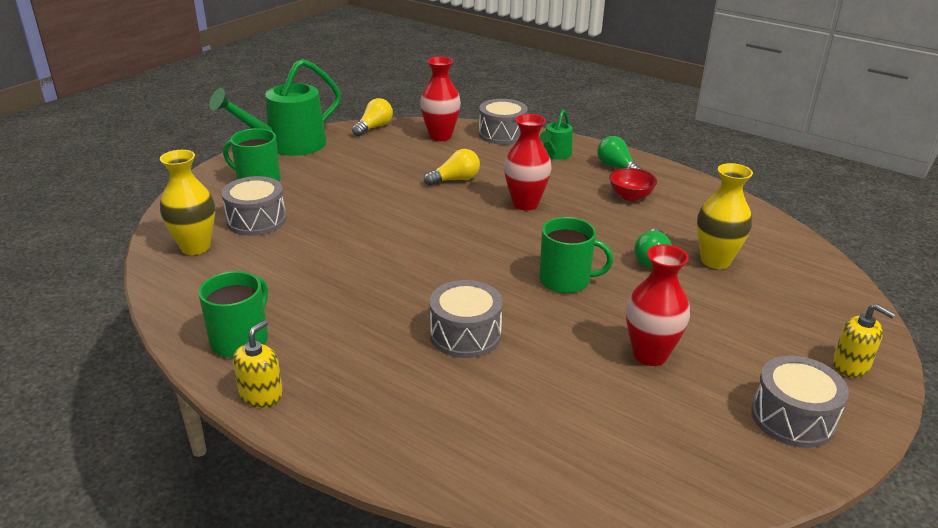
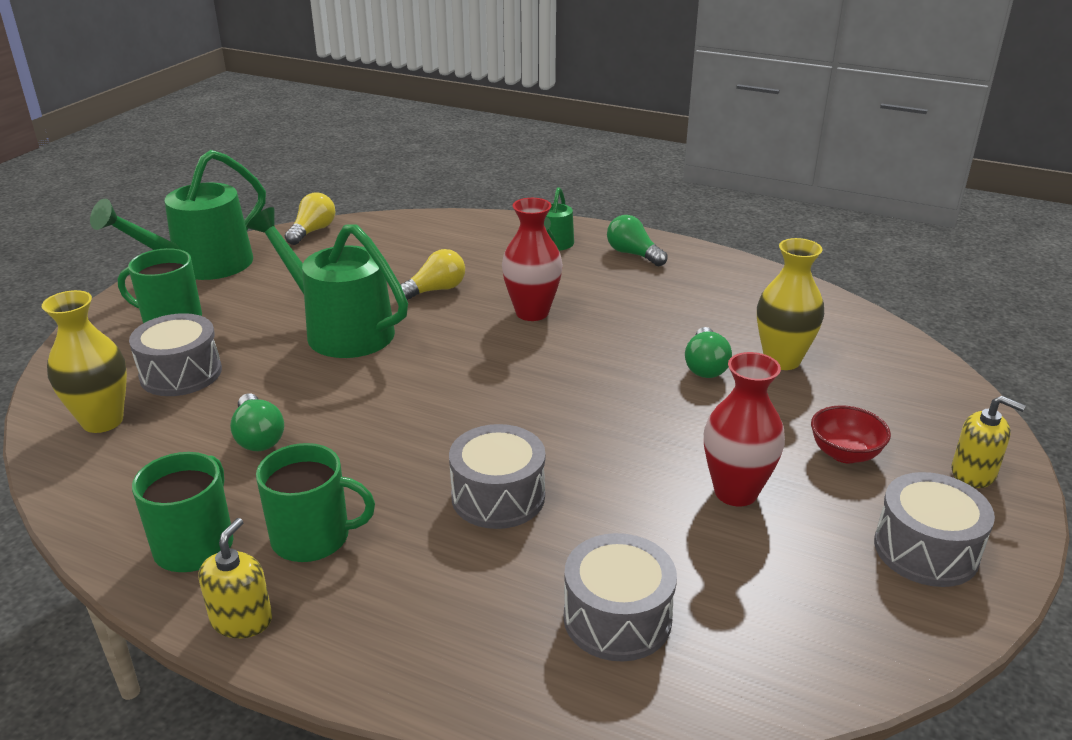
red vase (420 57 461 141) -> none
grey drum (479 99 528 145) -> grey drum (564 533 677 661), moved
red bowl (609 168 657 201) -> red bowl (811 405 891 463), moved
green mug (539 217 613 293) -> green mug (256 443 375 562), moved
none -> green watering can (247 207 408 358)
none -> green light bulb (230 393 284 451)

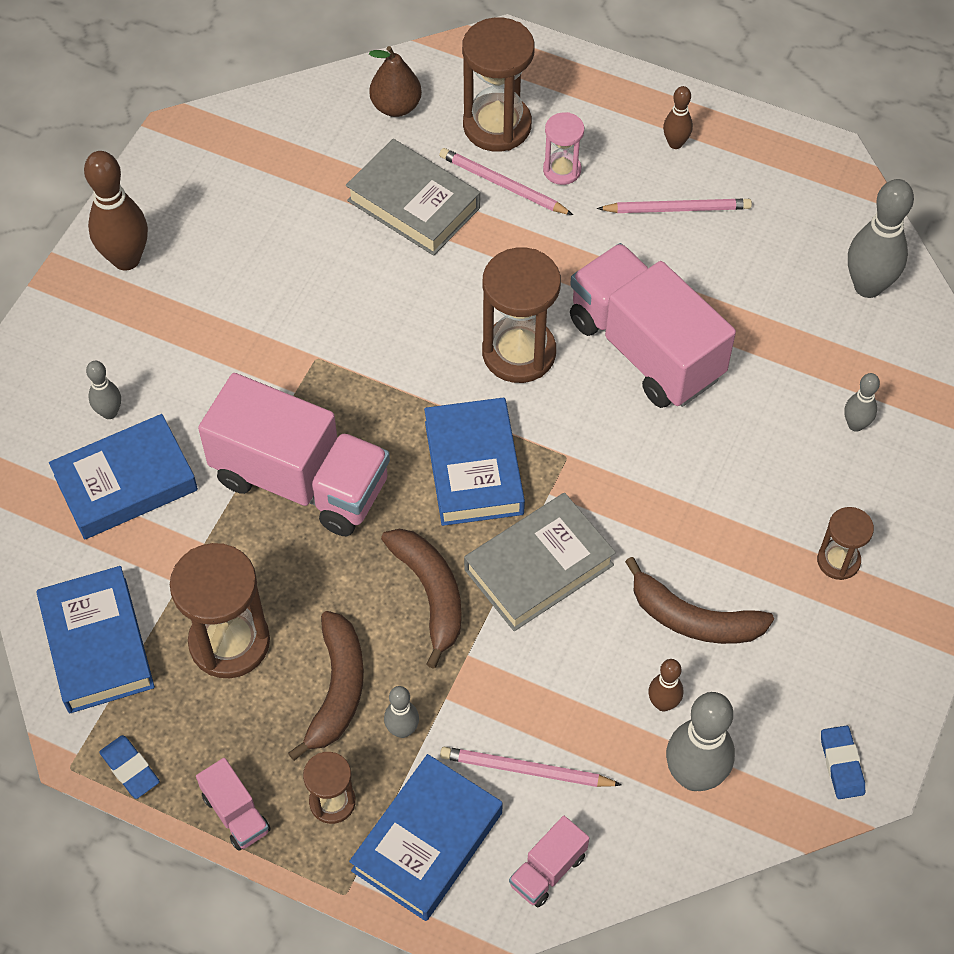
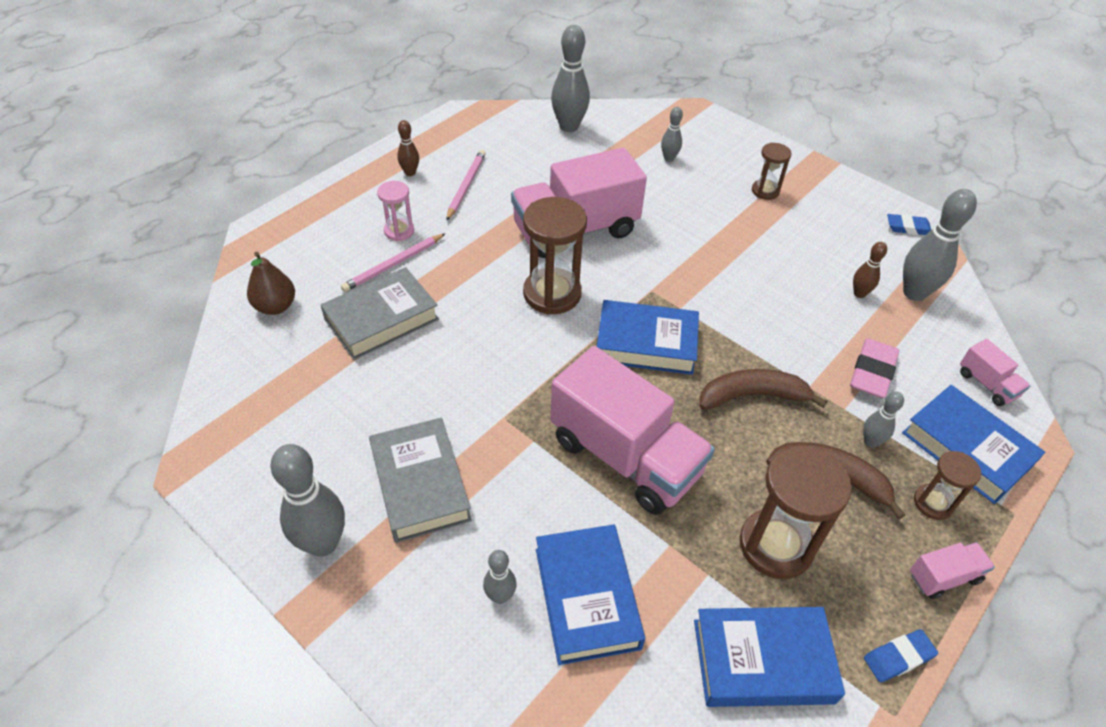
brown hourglass (462 17 535 152) -> none
brown bowling pin (84 151 148 270) -> grey bowling pin (270 444 345 557)
pink truck (198 373 390 536) -> pink truck (550 346 715 515), 90 degrees clockwise
grey book (464 493 616 631) -> grey book (369 418 472 543), moved
brown banana (625 557 774 644) -> none
pink pencil (440 747 622 787) -> none
none -> pink eraser (850 338 899 398)

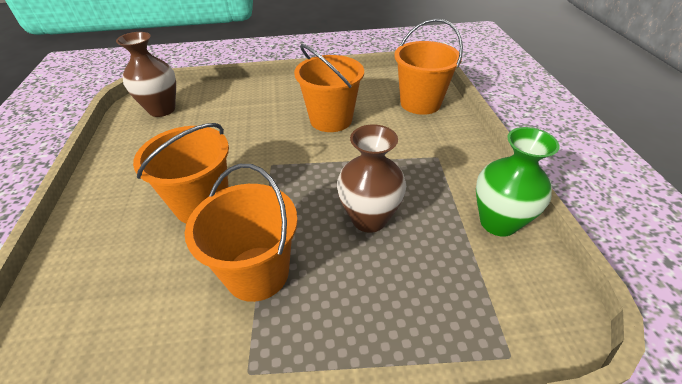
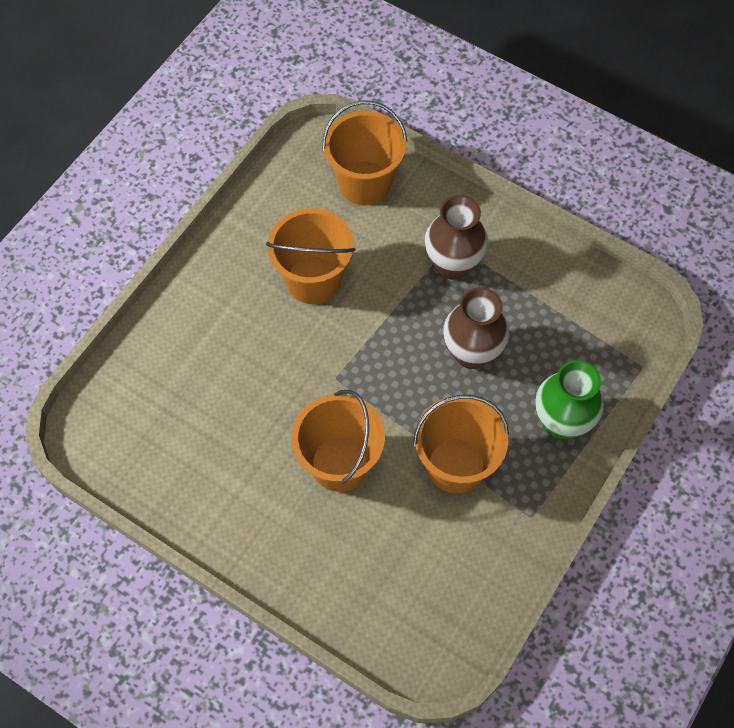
brown vase (116 32 176 117) -> brown vase (425 195 488 280), moved
green vase (476 127 560 237) -> green vase (535 360 604 439), moved

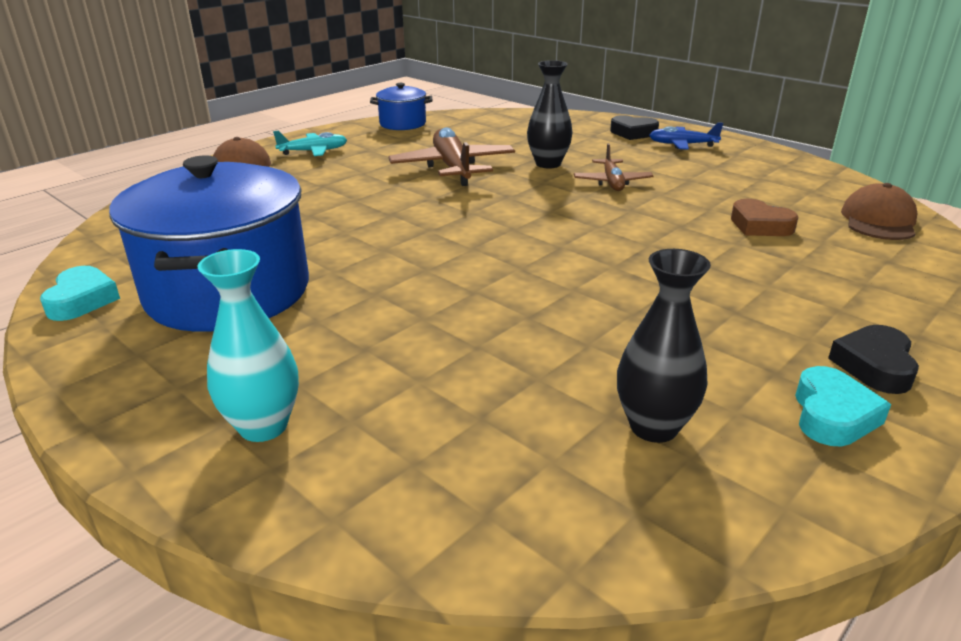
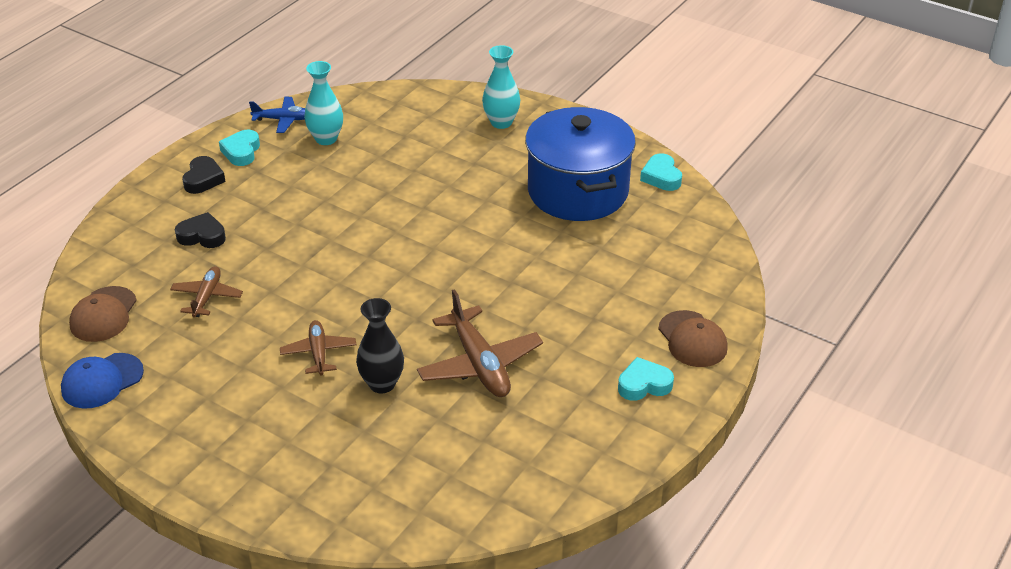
blue pot (370 83 432 130) -> none
black heart (610 115 659 140) -> black heart (175 212 226 248), moved
blue plane (649 122 723 150) -> blue plane (249 97 305 133), moved
turquoise plane (273 131 347 156) -> turquoise heart (618 357 674 401)
brown heart (731 199 798 236) -> brown plane (170 266 243 317)
black vase (617 249 711 443) -> turquoise vase (304 61 343 145)
none -> blue cap (61 353 144 408)

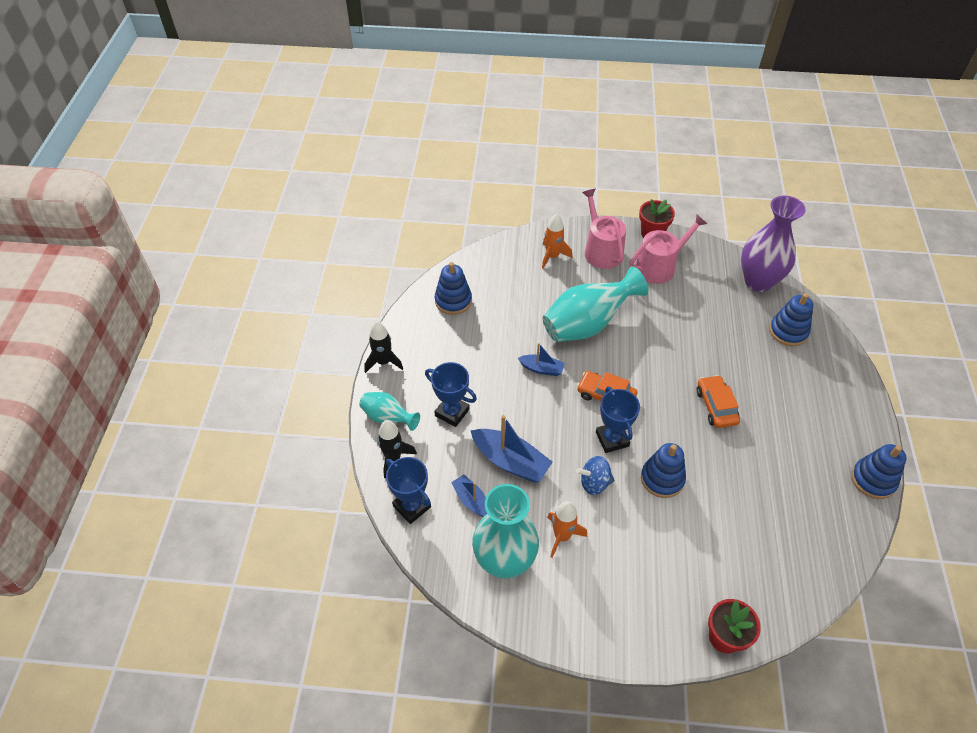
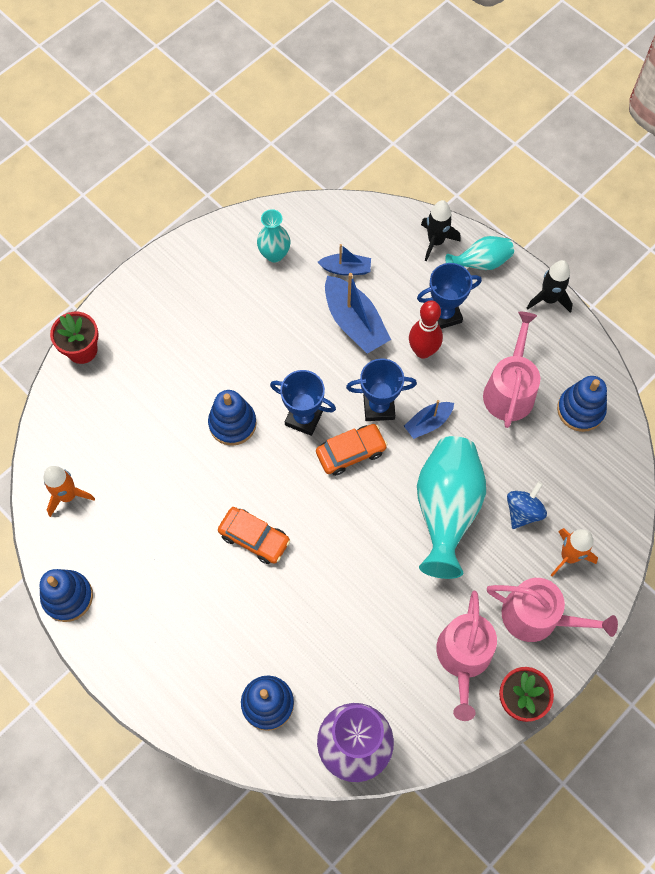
blue boat (471 415 553 482) -> blue boat (325 273 391 354), 105 degrees counterclockwise
blue spinning top (576 456 614 495) -> blue spinning top (507 482 547 529), moved
blue trophy (386 457 431 524) -> blue trophy (346 358 417 421), moved
turquoise vase (472 484 539 579) -> turquoise vase (257 209 290 263), x0.54
orange rocket (547 501 587 558) -> orange rocket (44 466 95 517), moved
none -> red bowling pin (409 300 443 359)
none -> pink watering can (483 312 540 428)

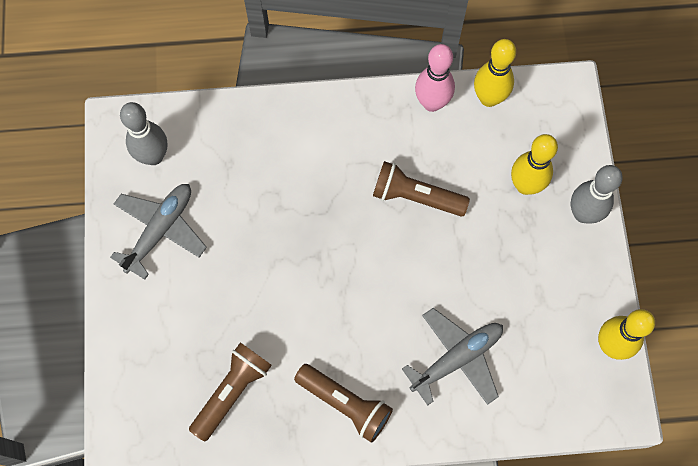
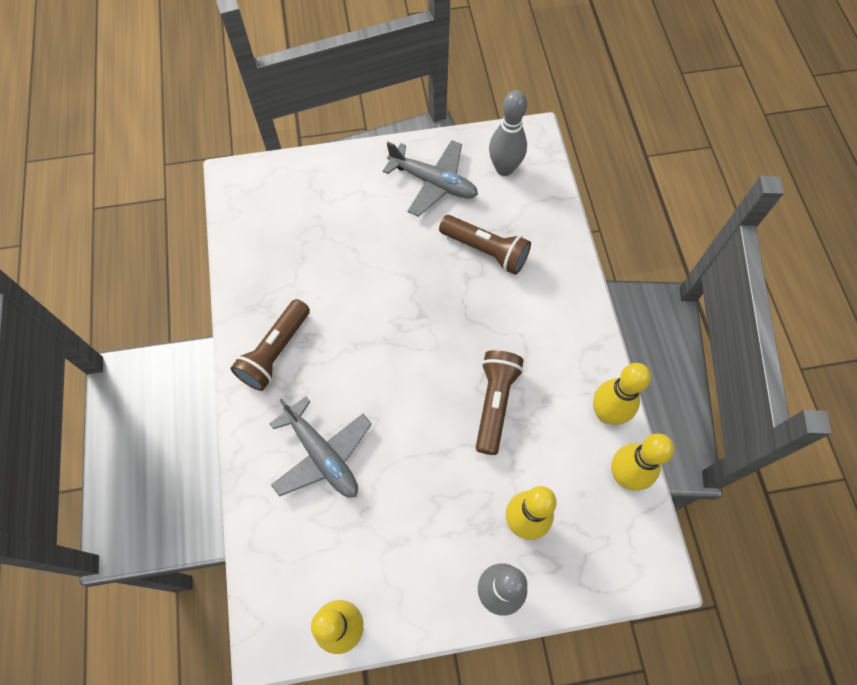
pink bowling pin (415 44 455 112) -> yellow bowling pin (593 363 651 425)
brown flashlight (189 342 272 442) -> brown flashlight (439 215 531 275), moved

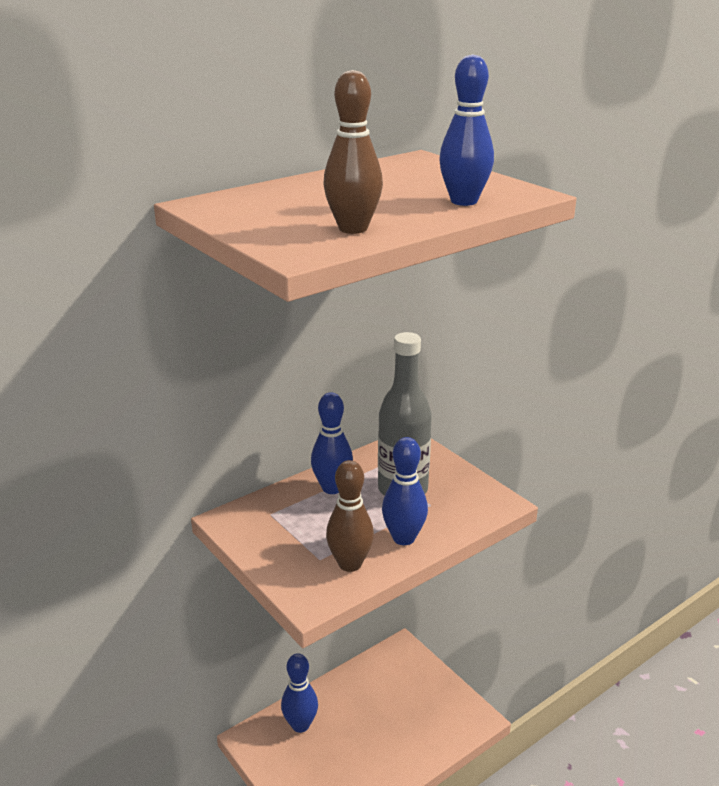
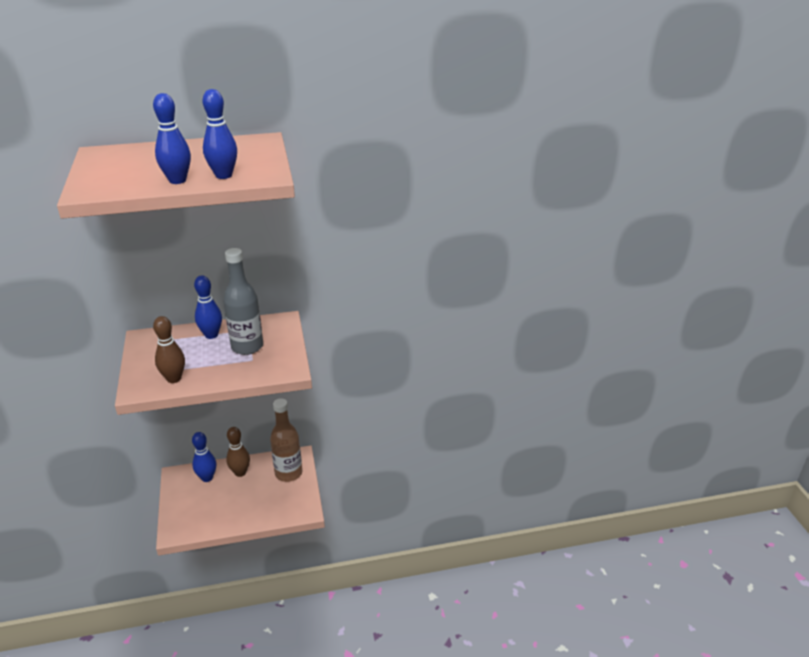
brown bowling pin (323 70 383 234) -> brown bowling pin (226 427 250 477), moved
blue bowling pin (382 437 428 545) -> blue bowling pin (153 93 191 184), moved
none -> brown bottle (270 398 302 482)

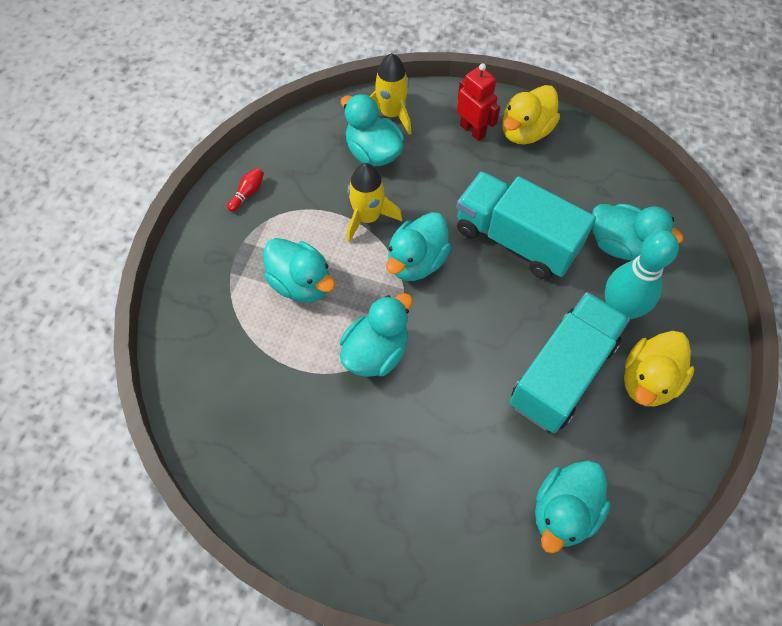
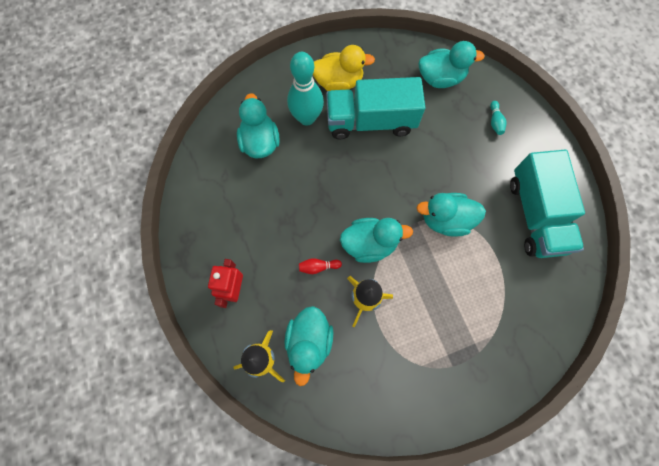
yellow duck (503 85 560 145) -> none
red bowling pin (227 168 264 212) -> red bowling pin (299 258 342 274), moved
turquoise truck (456 172 596 279) -> turquoise truck (510 150 585 258), moved
turquoise duck (263 238 335 303) -> none
none -> turquoise bowling pin (490 101 507 135)

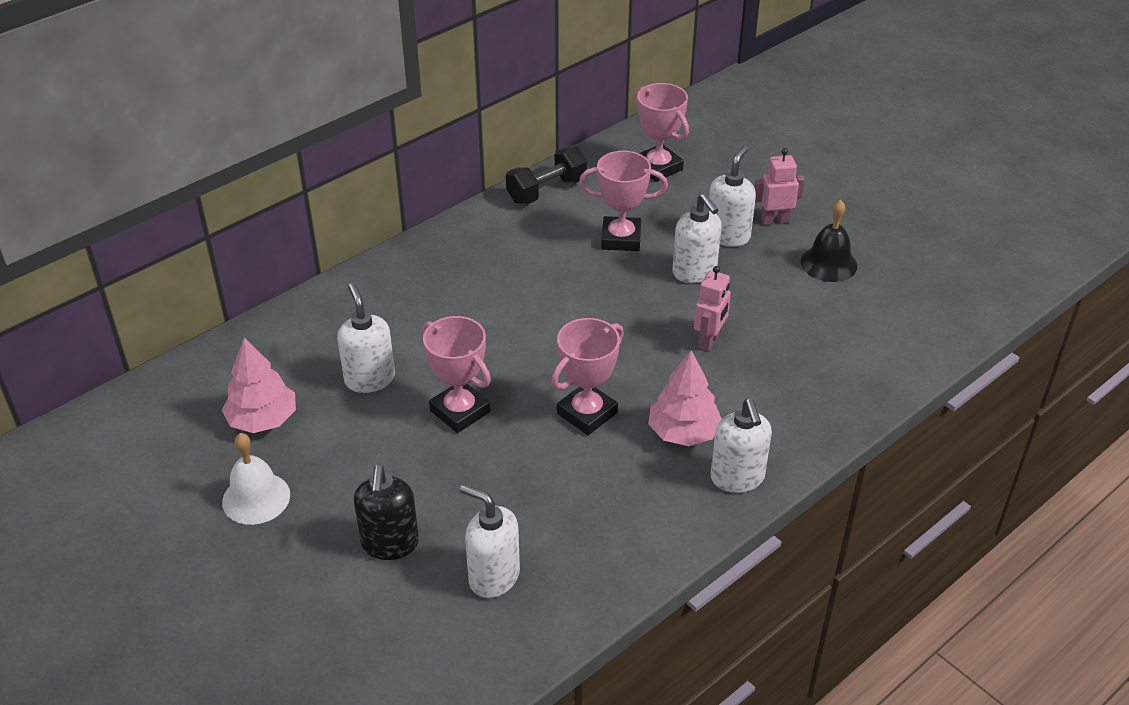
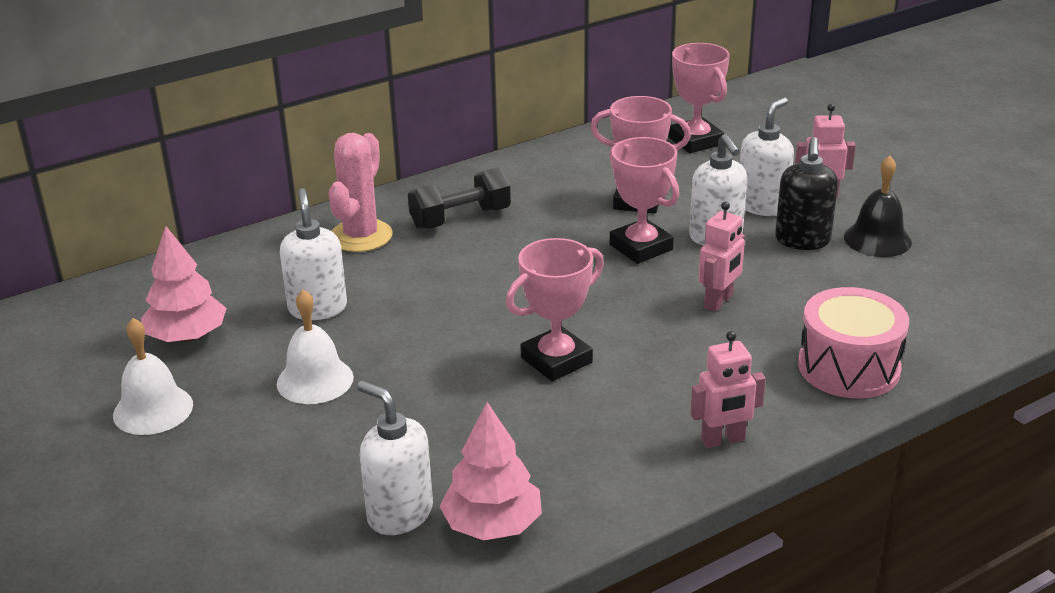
black dumbbell (506 146 587 204) -> black dumbbell (408 167 511 230), moved
pink trophy (422 316 491 433) -> pink trophy (610 137 679 264), moved
pink tree (648 351 722 446) -> pink tree (439 402 542 540), moved
white soap dispenser (710 399 772 493) -> pink robot (690 331 766 448)
black soap dispenser (354 465 419 560) -> black soap dispenser (775 137 838 250), moved
none -> pink cactus (328 133 393 252)
none -> pink drum (798 287 909 398)
none -> white bell (277 290 354 404)

